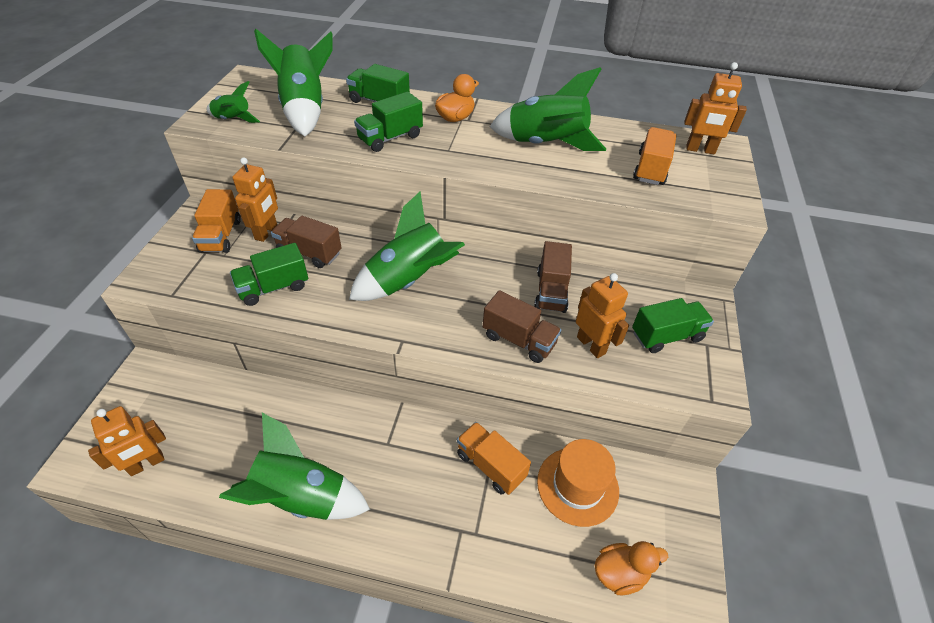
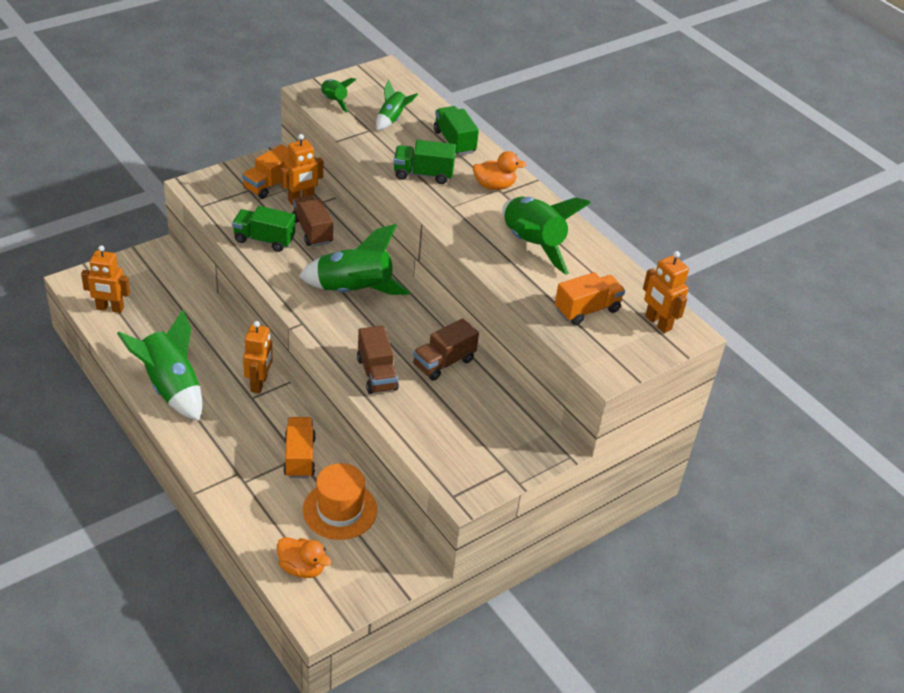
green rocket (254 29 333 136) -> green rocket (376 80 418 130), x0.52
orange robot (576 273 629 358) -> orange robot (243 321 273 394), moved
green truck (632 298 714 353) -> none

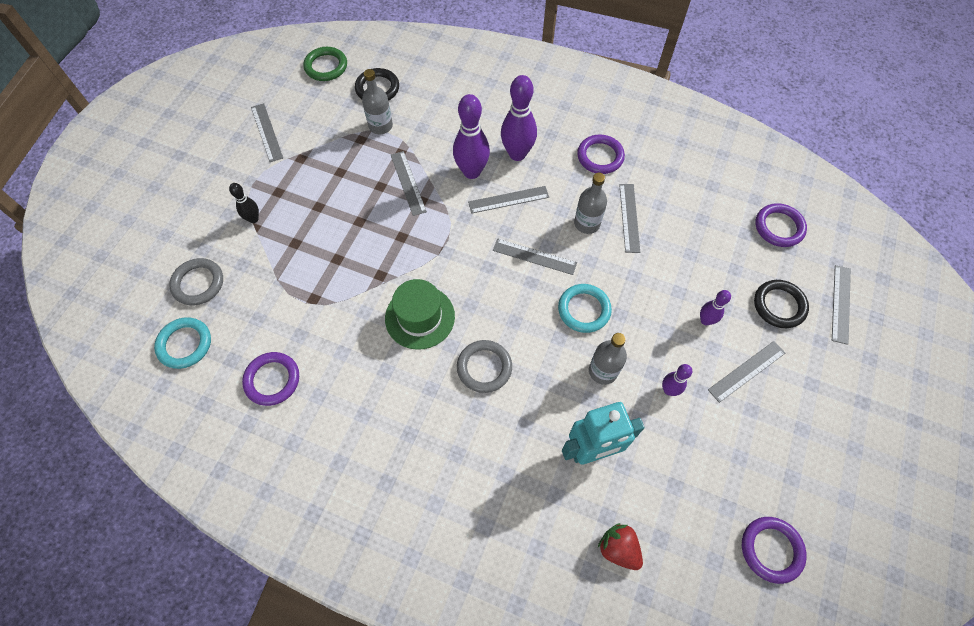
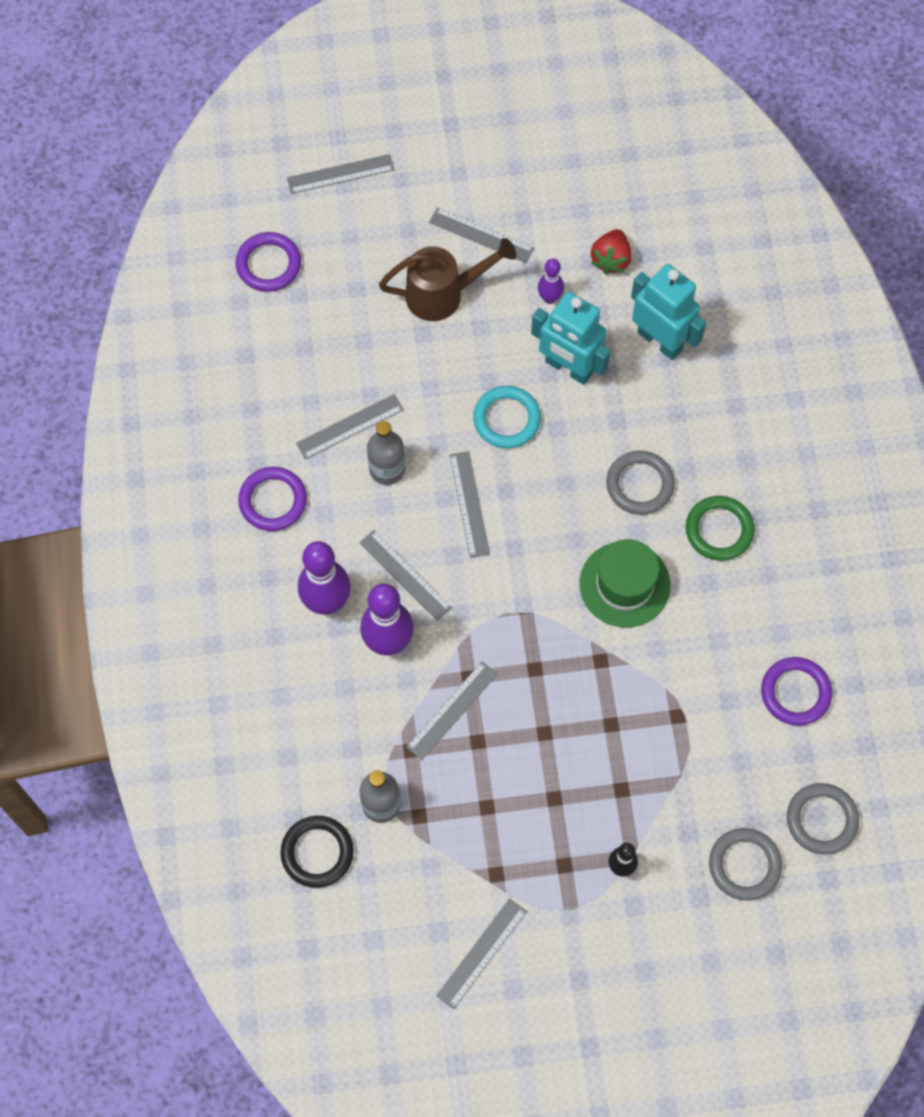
green ring (303 47 347 81) -> green ring (686 496 755 561), moved
black ring (754 280 809 328) -> none
purple bowling pin (700 290 731 325) -> brown watering can (379 238 517 321)
turquoise ring (154 317 211 369) -> grey ring (787 783 859 854)
grey bottle (589 333 627 385) -> turquoise robot (531 292 611 385)
purple ring (742 517 807 584) -> none
red strawberry (598 523 643 570) -> red strawberry (591 229 631 275), moved

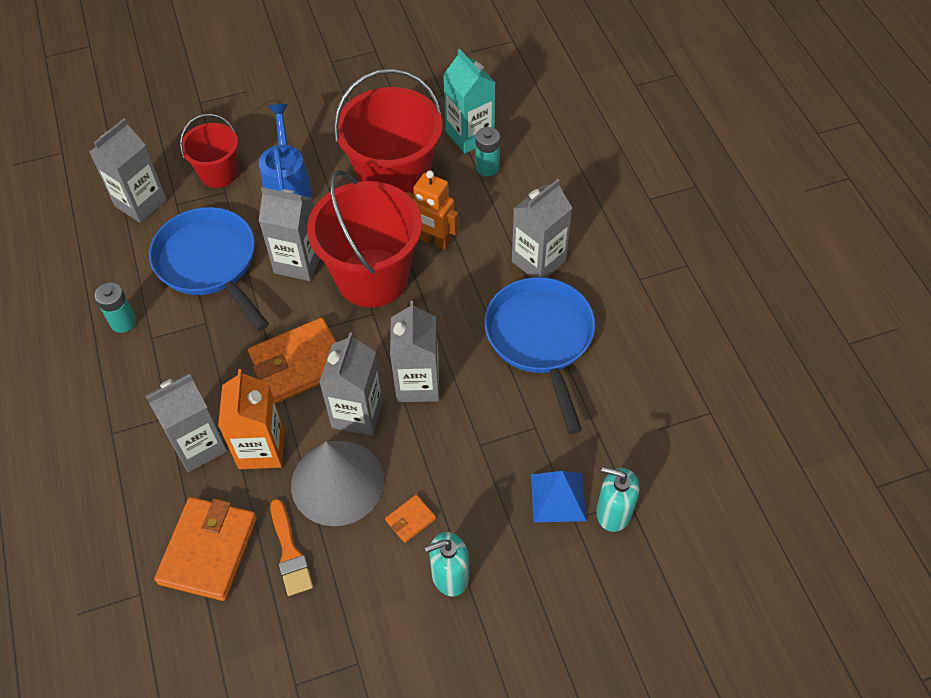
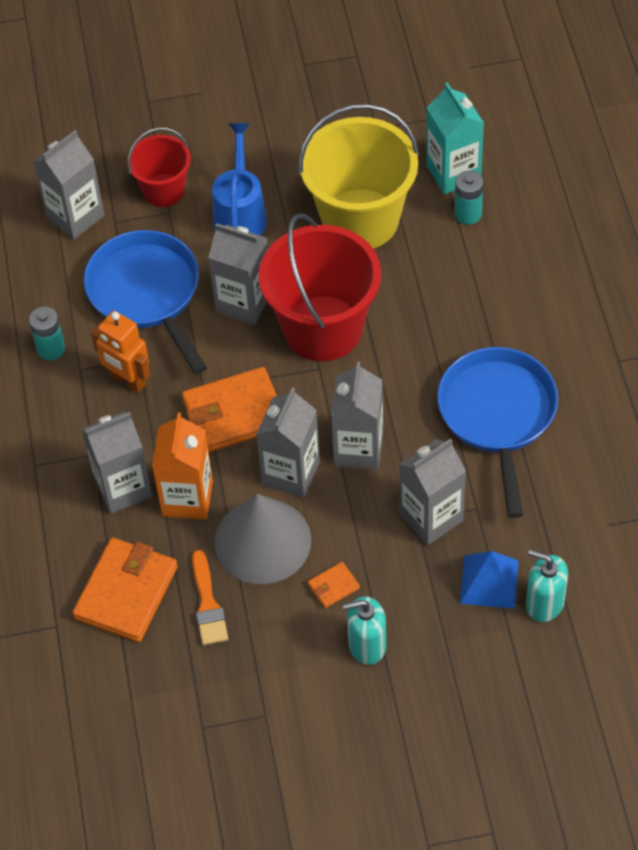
red bucket (334 68 442 194) -> yellow bucket (298 104 419 248)
orange robot (407 170 459 250) -> orange robot (91 311 150 393), moved
grey carton (512 179 572 278) -> grey carton (399 439 466 545), moved

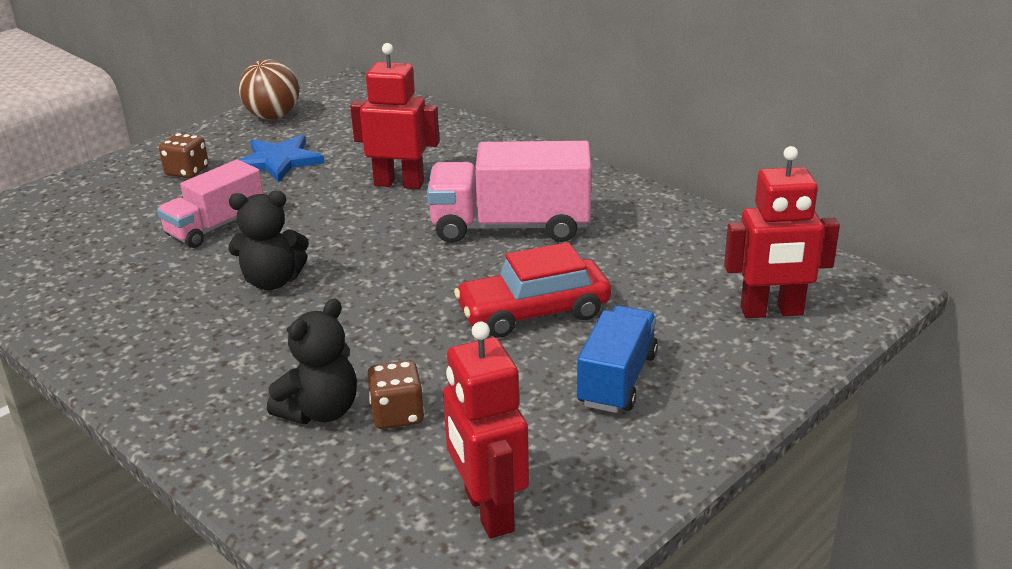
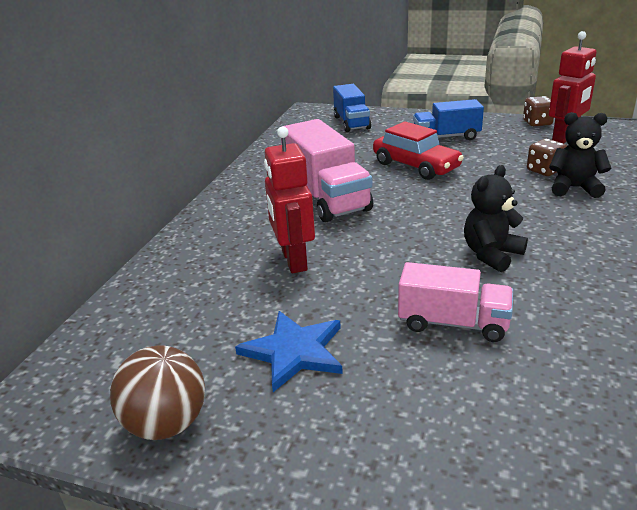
brown dice (159 133 209 179) -> brown dice (523 96 554 126), moved
red robot (724 146 840 318) -> blue truck (333 84 371 132)
black teddy bear (228 191 309 290) -> black teddy bear (464 165 528 272), 105 degrees counterclockwise

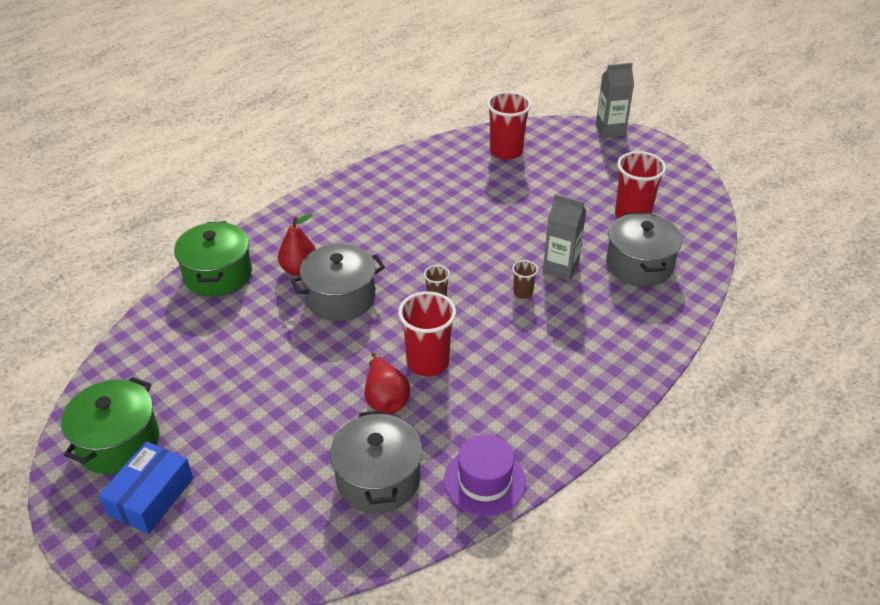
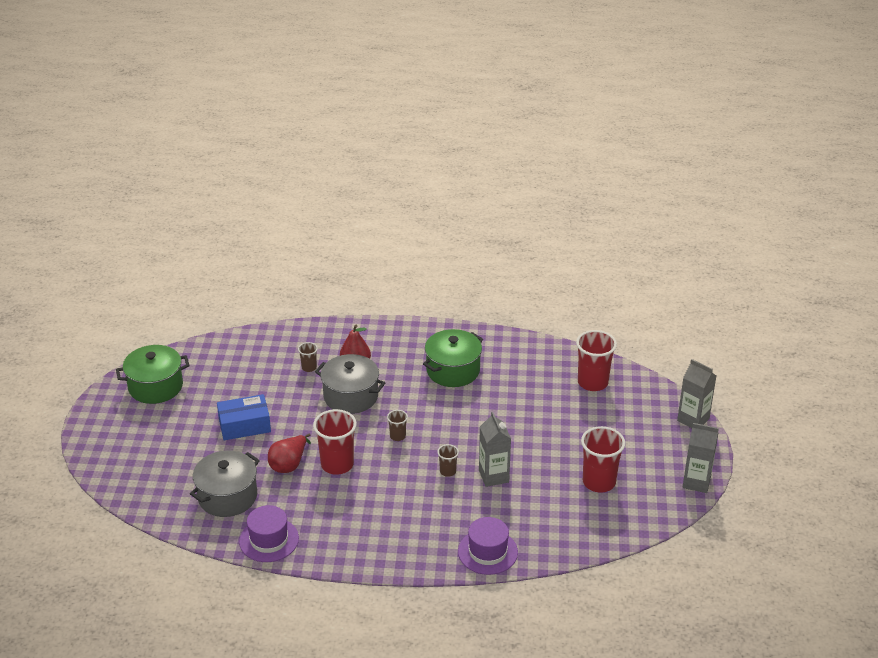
grey pot (606 212 682 286) -> none
green pot (174 221 252 297) -> green pot (423 329 483 387), moved
blue box (99 441 193 534) -> blue box (217 394 271 440), moved
none -> brown cup (298 342 318 372)
none -> grey carton (682 423 719 493)
none -> purple hat (458 517 518 575)

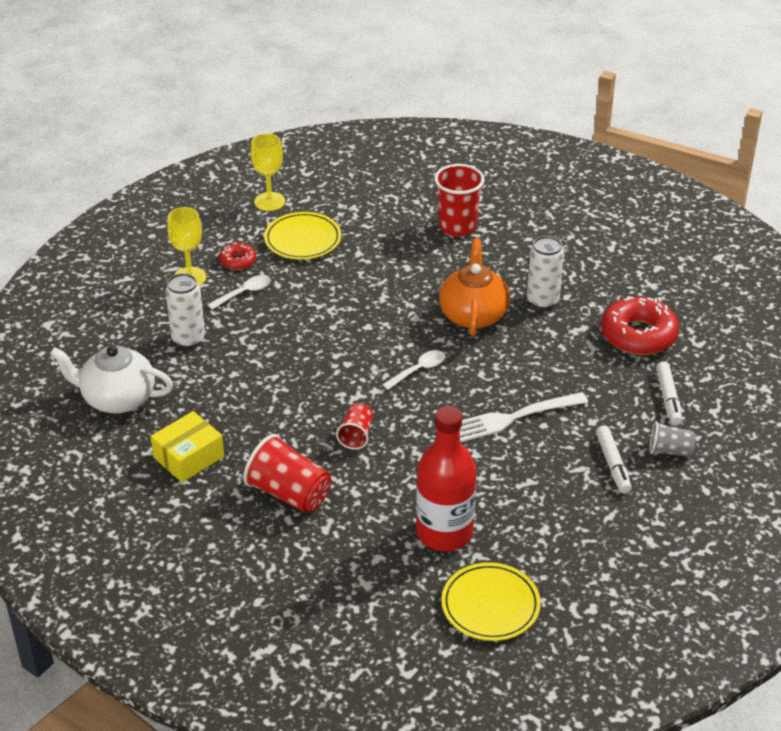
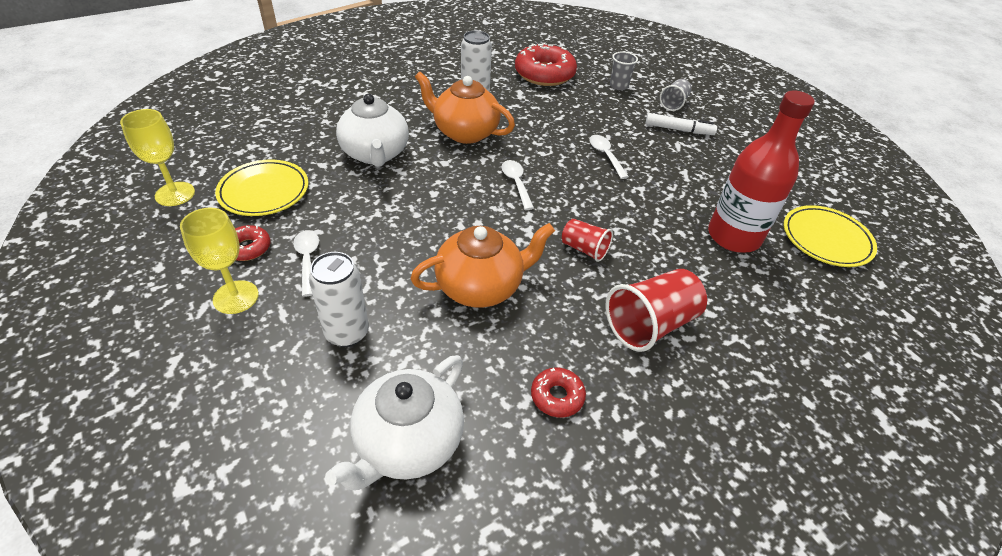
red cup (434 164 484 237) -> none
white marker (656 362 682 425) -> grey cup (610 52 638 90)
white fork (460 392 588 443) -> white spoon (589 135 629 179)
yellow box (151 411 224 482) -> red donut (531 368 586 418)
none -> white teapot (336 92 409 167)
none -> orange teapot (410 223 555 308)

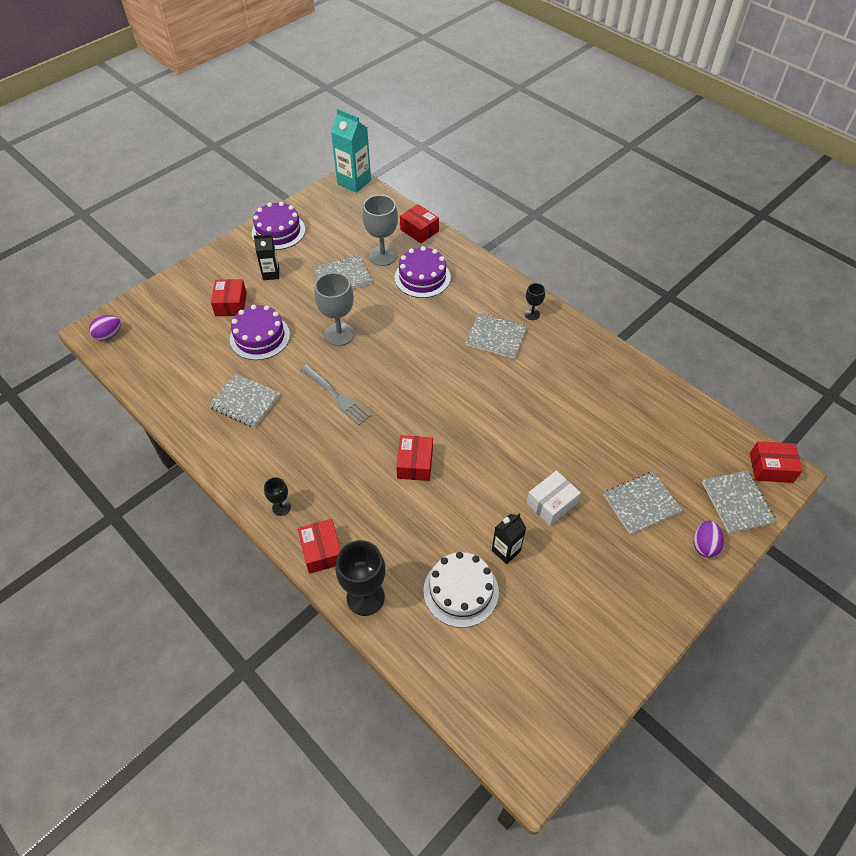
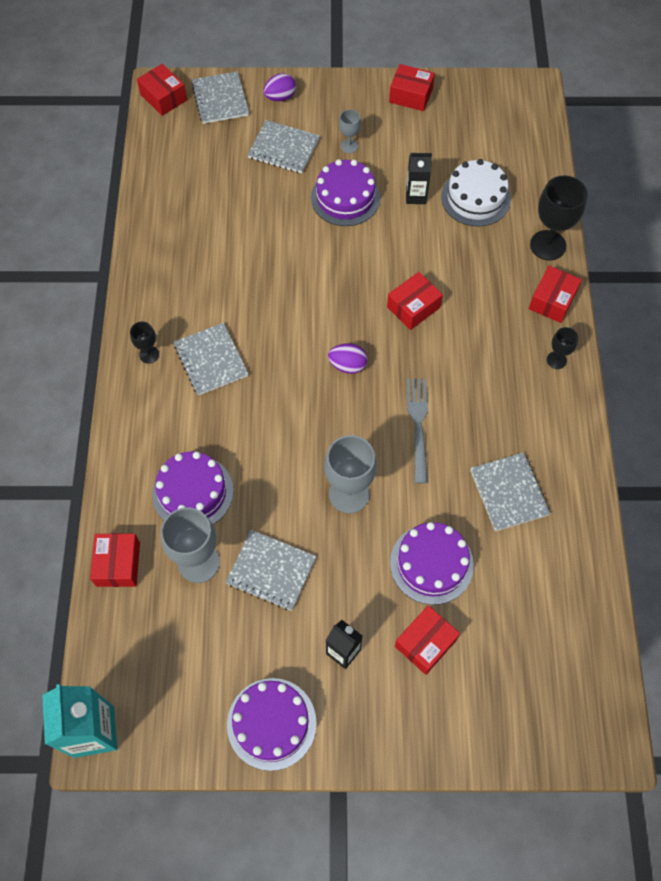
purple egg (89 315 121 341) -> purple egg (328 344 367 374), moved
grey notebook (702 470 777 533) -> grey notebook (191 71 249 124), 45 degrees counterclockwise
white box (526 471 581 526) -> purple cake (311 159 380 226)
none -> red box (389 64 435 111)
none -> grey goblet (339 109 361 153)

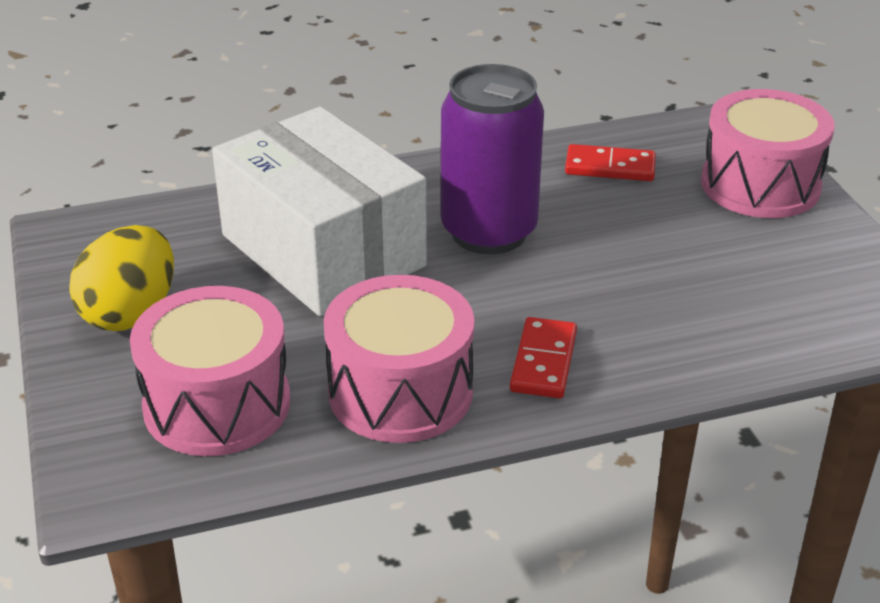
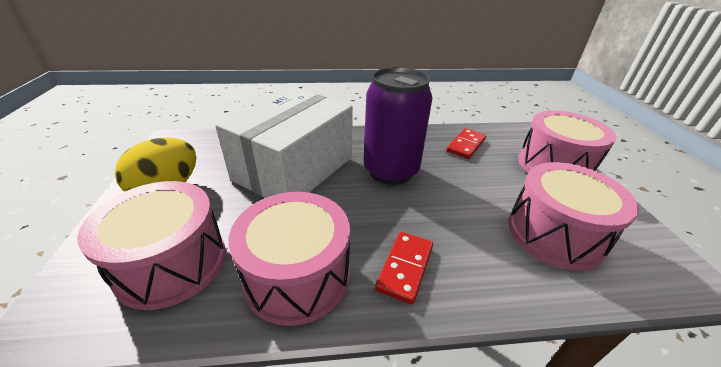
white box (212 107 427 316) -> white box (215 88 353 198), 60 degrees clockwise
red domino (565 144 656 181) -> red domino (446 128 486 159), 75 degrees counterclockwise
none -> pink drum (508 162 639 271)

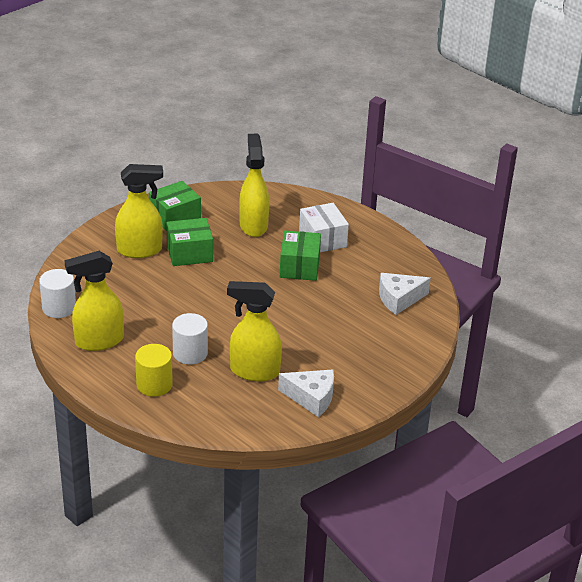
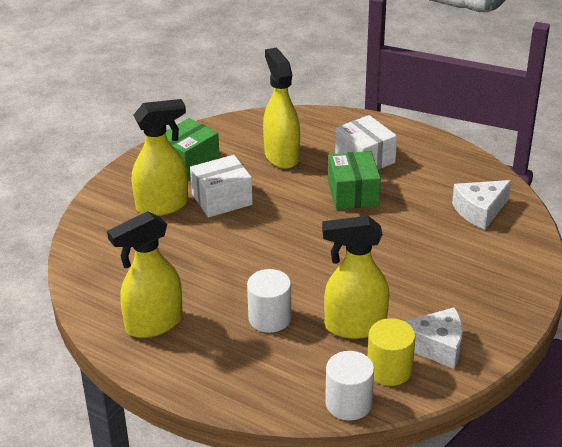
green box (166 218 213 266) -> white box (190 155 253 218)
white cylinder (39 269 76 318) -> white cylinder (325 351 374 421), moved
yellow cylinder (135 344 173 397) -> yellow cylinder (368 318 416 386), moved

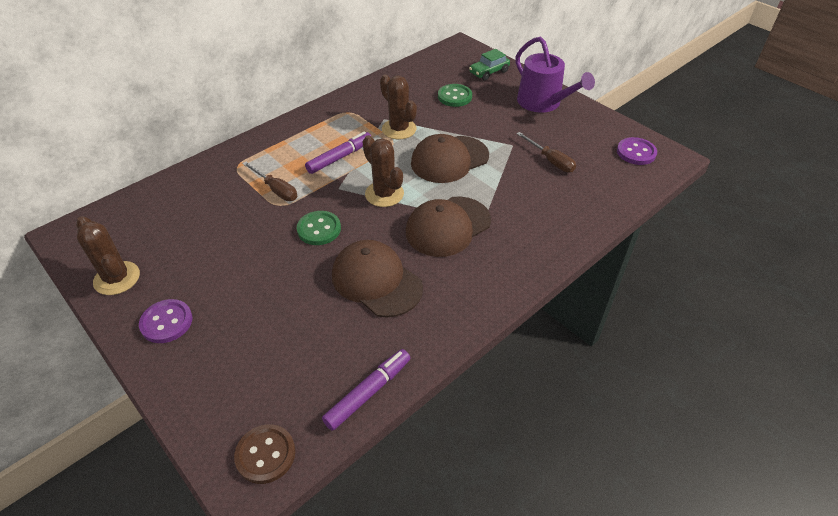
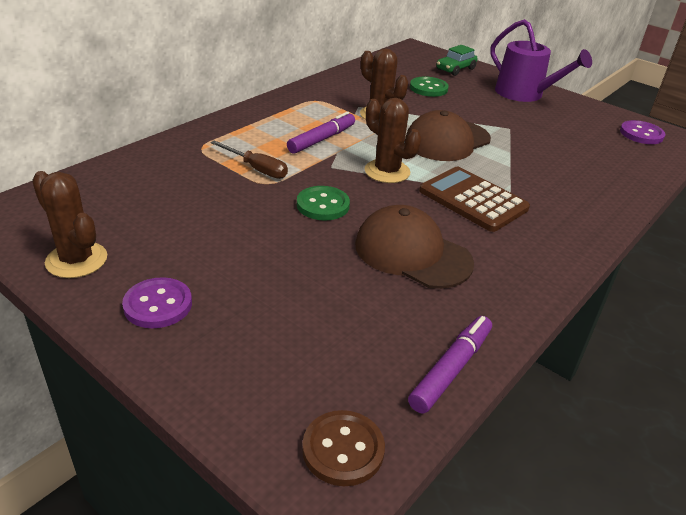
brown screwdriver (516 132 576 172) -> none
brown cap (406 197 491 257) -> brown calculator (419 167 530 232)

